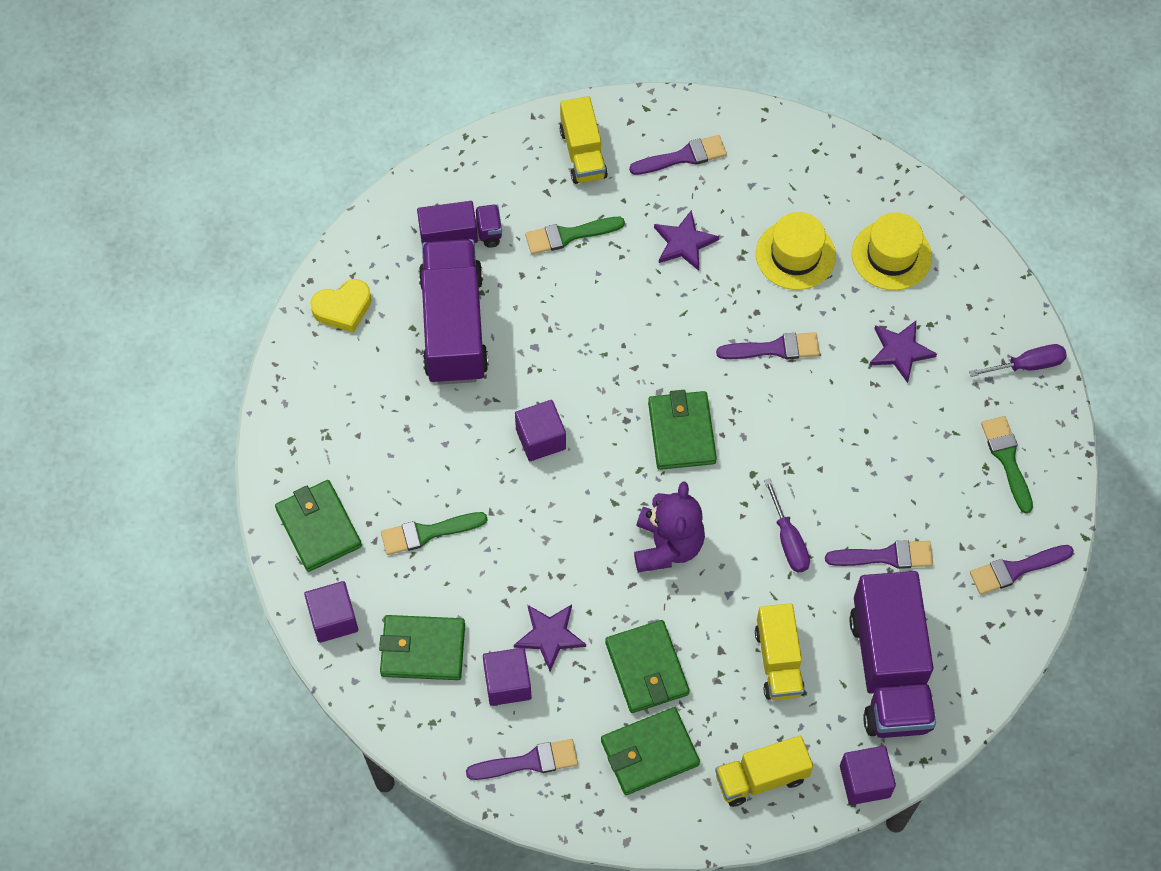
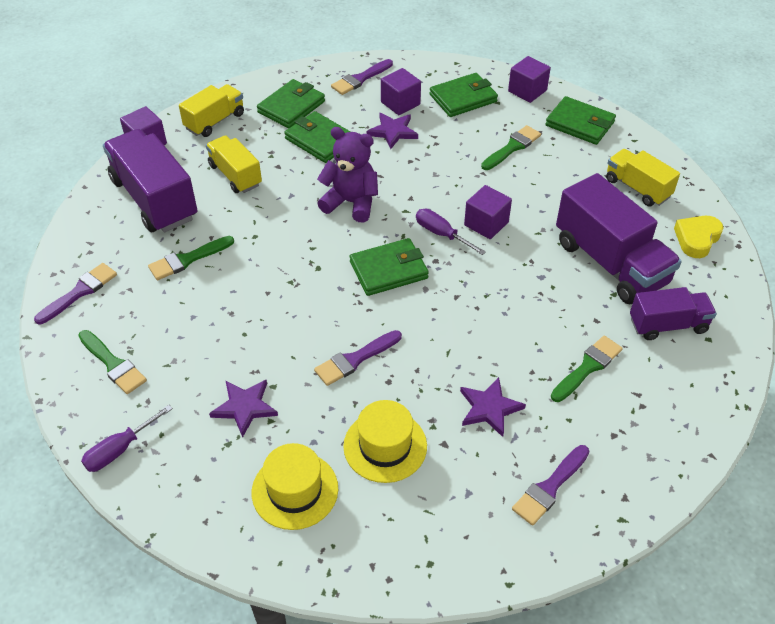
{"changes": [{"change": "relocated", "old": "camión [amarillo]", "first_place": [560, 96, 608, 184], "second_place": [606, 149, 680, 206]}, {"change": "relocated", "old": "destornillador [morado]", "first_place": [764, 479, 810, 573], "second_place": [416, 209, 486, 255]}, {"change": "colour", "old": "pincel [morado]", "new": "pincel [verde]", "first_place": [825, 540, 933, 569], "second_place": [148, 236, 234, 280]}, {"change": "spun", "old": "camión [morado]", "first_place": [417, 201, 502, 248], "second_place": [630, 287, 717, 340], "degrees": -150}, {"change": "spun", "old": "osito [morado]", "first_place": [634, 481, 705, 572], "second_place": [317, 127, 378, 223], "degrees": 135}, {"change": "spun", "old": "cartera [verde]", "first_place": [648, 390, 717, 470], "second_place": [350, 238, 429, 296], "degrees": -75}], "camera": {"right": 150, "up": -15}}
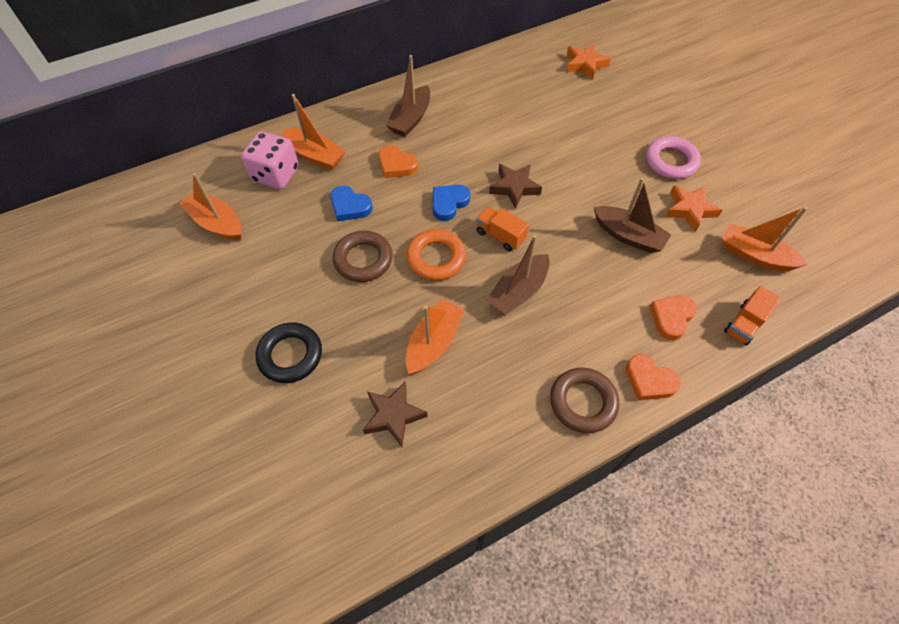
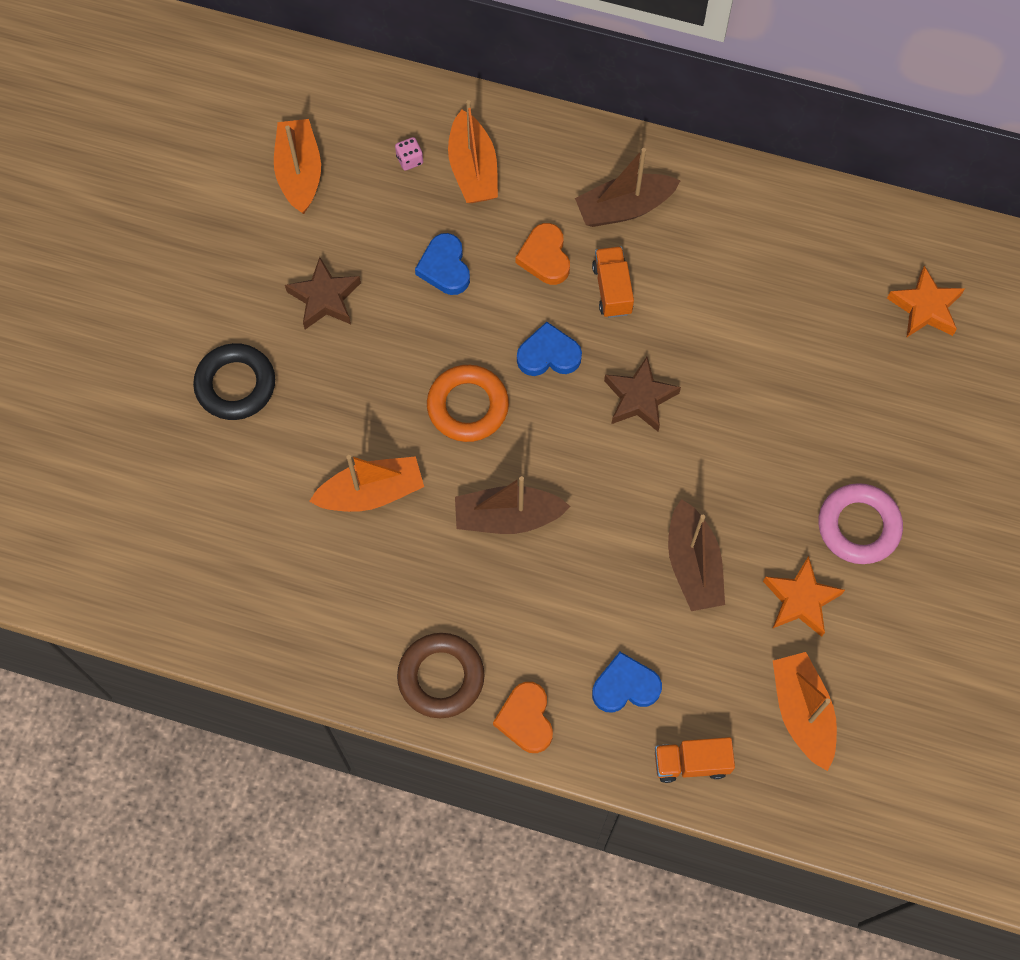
{"changes": [{"change": "missing", "old": "anillo [marrón]", "first_place": [333, 231, 393, 282]}, {"change": "relocated", "old": "estrella [marrón]", "first_place": [363, 381, 428, 447], "second_place": [285, 257, 361, 329]}, {"change": "relocated", "old": "camión [naranja]", "first_place": [476, 206, 529, 251], "second_place": [592, 246, 634, 318]}, {"change": "colour", "old": "corazón [naranja]", "new": "corazón [azul]", "first_place": [650, 295, 697, 340], "second_place": [592, 652, 662, 713]}, {"change": "size", "old": "dado [rosa]", "first_place": [242, 131, 299, 189], "second_place": [395, 137, 423, 171], "factor": 0.41}], "camera": {"right": 45, "up": 10}}
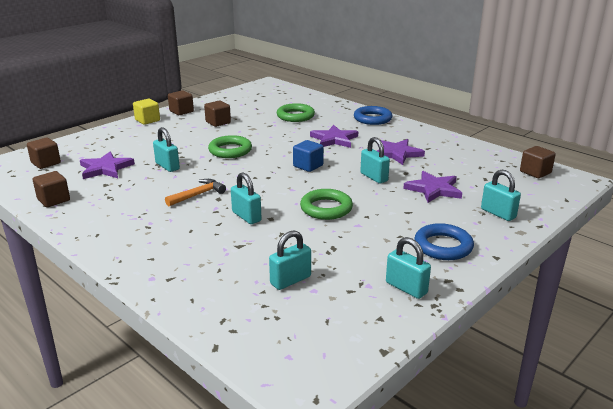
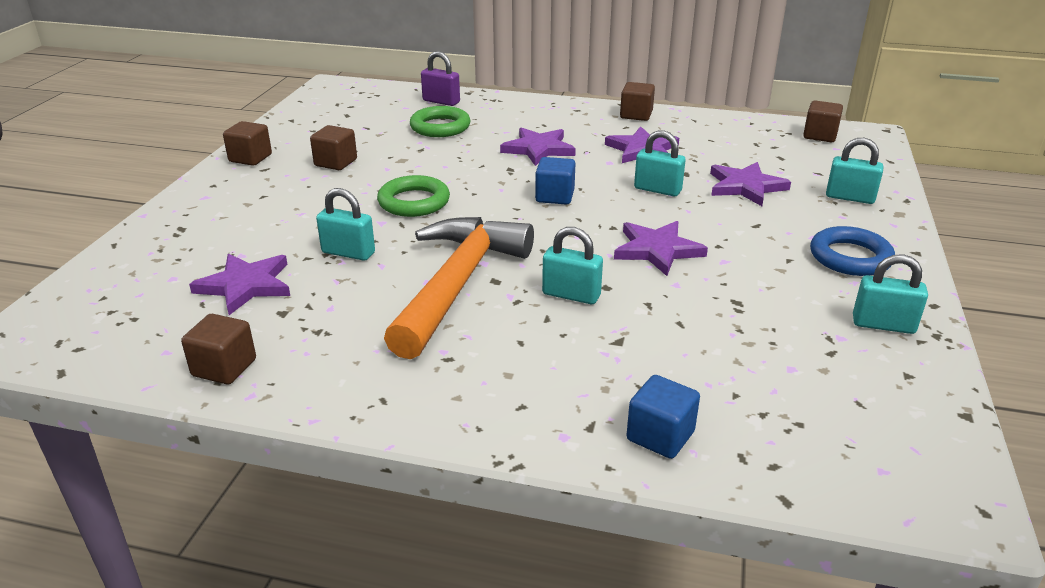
{"changes": [{"change": "missing", "old": "cubo [amarillo]", "first_place": [133, 99, 160, 125]}, {"change": "missing", "old": "candado [turquesa]", "first_place": [269, 230, 311, 290]}, {"change": "missing", "old": "anillo [azul]", "first_place": [354, 106, 392, 125]}, {"change": "appeared", "new": "candado [morado]", "second_place": [421, 51, 460, 106]}, {"change": "appeared", "new": "cubo [azul]", "second_place": [627, 375, 700, 459]}, {"change": "relocated", "old": "cubo [marrón]", "first_place": [27, 138, 61, 169], "second_place": [620, 82, 655, 121]}, {"change": "exchanged", "old": "anillo [verde]", "new": "estrella [morado]", "first_place": [300, 189, 353, 220], "second_place": [614, 221, 708, 276]}, {"change": "size", "old": "martillo [naranja]", "first_place": [165, 179, 226, 206], "second_place": [384, 217, 534, 359], "factor": 2.2}], "camera": {"right": -30, "up": 5}}
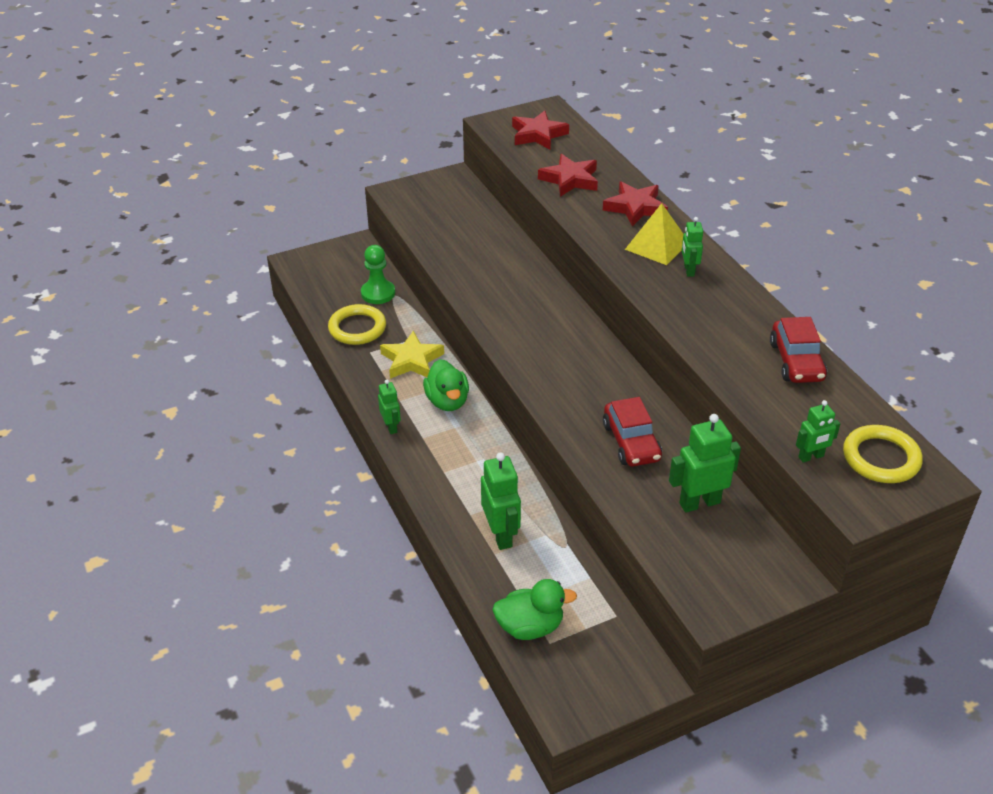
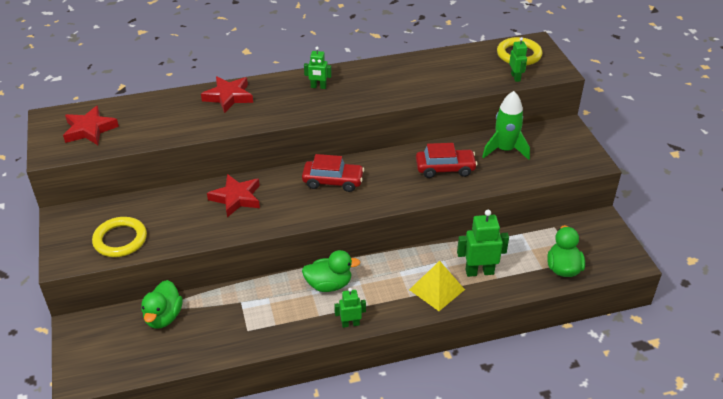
{"changes": [{"change": "missing", "old": "estrella [amarillo]", "first_place": [380, 331, 444, 379]}, {"change": "relocated", "old": "anillo [amarillo]", "first_place": [328, 304, 386, 345], "second_place": [92, 217, 147, 257]}, {"change": "relocated", "old": "estrella [rojo]", "first_place": [538, 154, 598, 197], "second_place": [207, 174, 260, 217]}, {"change": "relocated", "old": "pirámide [amarillo]", "first_place": [625, 203, 684, 265], "second_place": [409, 261, 465, 311]}, {"change": "relocated", "old": "coche [rojo]", "first_place": [770, 317, 827, 383], "second_place": [302, 154, 364, 192]}, {"change": "exchanged", "old": "peón [verde]", "new": "pato [verde]", "first_place": [361, 245, 395, 304], "second_place": [142, 280, 183, 329]}, {"change": "exchanged", "old": "robot [verde]", "new": "cohete [verde]", "first_place": [669, 414, 741, 512], "second_place": [482, 91, 530, 160]}], "camera": {"right": -80, "up": 0}}
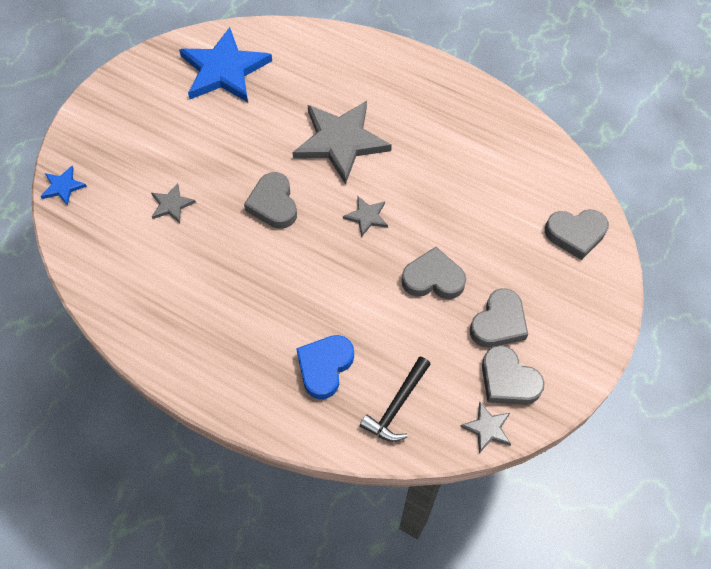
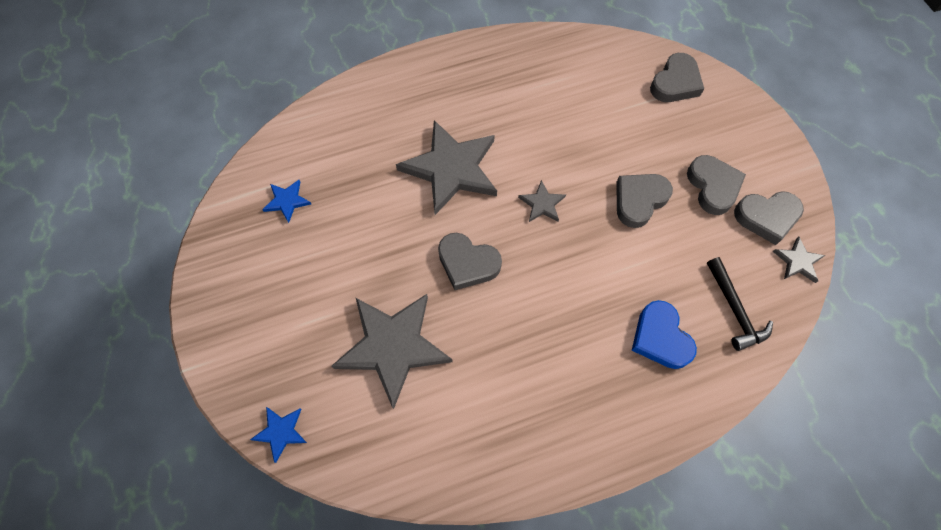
{"changes": [{"change": "size", "old": "estrella [gris]", "first_place": [151, 183, 196, 223], "second_place": [331, 294, 453, 409], "factor": 2.24}, {"change": "size", "old": "estrella [azul]", "first_place": [179, 27, 272, 102], "second_place": [262, 180, 311, 223], "factor": 0.45}], "camera": {"right": -50, "up": 5}}
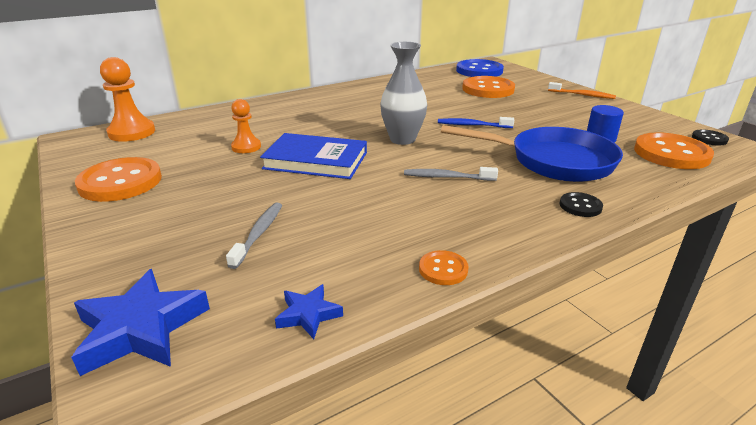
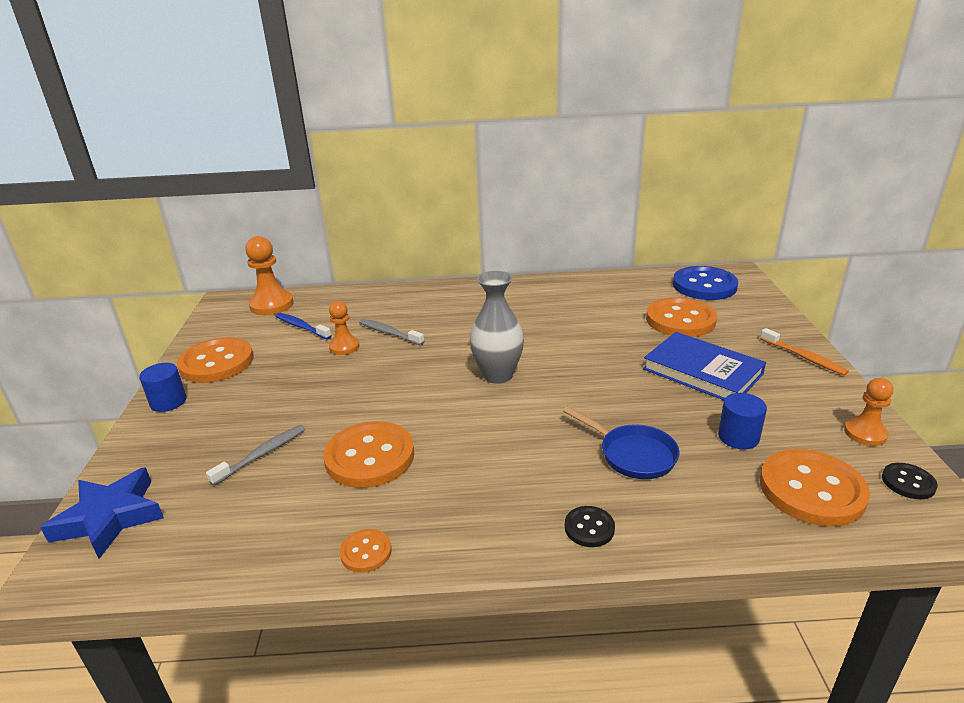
{"changes": [{"change": "missing", "old": "estrella [azul]", "first_place": [275, 284, 343, 339]}, {"change": "appeared", "new": "cilindro [azul]", "second_place": [139, 363, 187, 412]}, {"change": "appeared", "new": "botón [naranja]", "second_place": [324, 421, 414, 488]}, {"change": "appeared", "new": "peón [naranja]", "second_place": [844, 378, 893, 446]}, {"change": "relocated", "old": "libro [azul]", "first_place": [260, 133, 367, 179], "second_place": [643, 332, 766, 400]}, {"change": "relocated", "old": "cepillo de dientes [gris]", "first_place": [404, 167, 498, 181], "second_place": [359, 319, 425, 345]}, {"change": "relocated", "old": "cepillo de dientes [azul]", "first_place": [438, 117, 514, 128], "second_place": [275, 313, 332, 340]}, {"change": "size", "old": "sartén [azul]", "first_place": [441, 125, 623, 182], "second_place": [563, 406, 680, 479], "factor": 0.58}], "camera": {"right": 30, "up": 0}}
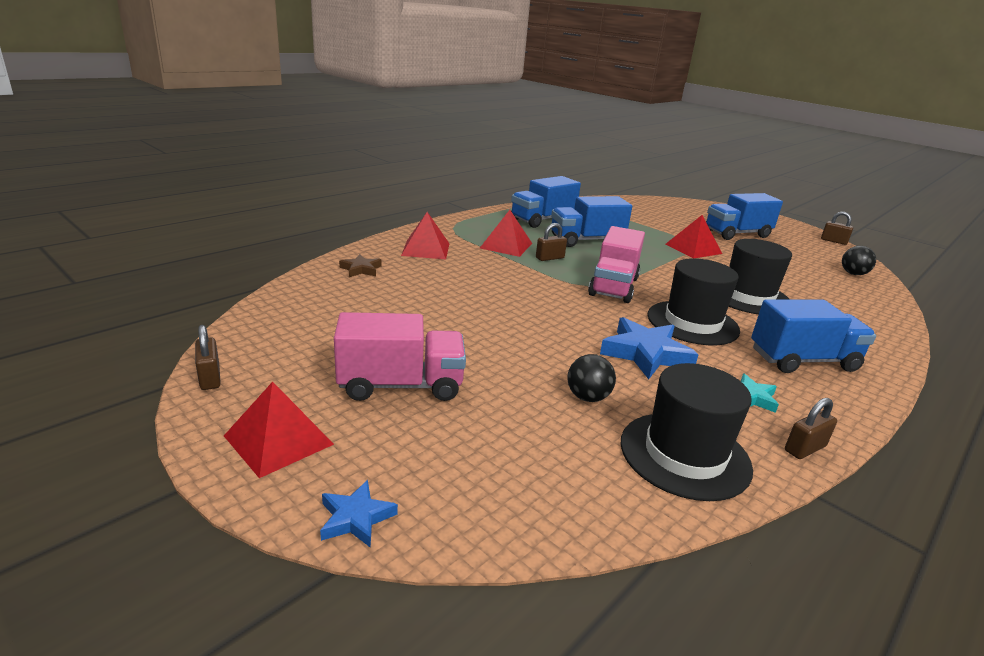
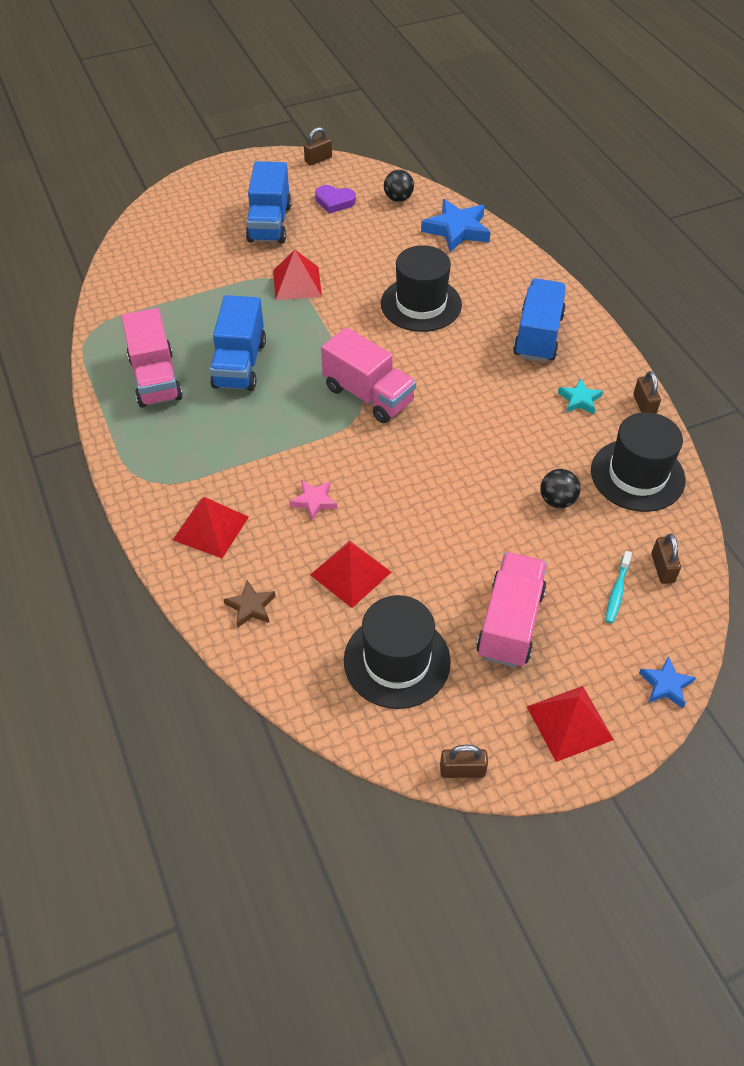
{"changes": [{"change": "appeared", "new": "estrella [rosa]", "second_place": [289, 480, 337, 521]}, {"change": "appeared", "new": "corazón [morado]", "second_place": [315, 185, 356, 214]}, {"change": "appeared", "new": "cepillo de dientes [turquesa]", "second_place": [605, 551, 632, 623]}, {"change": "relocated", "old": "pirámide [rojo]", "first_place": [480, 210, 532, 257], "second_place": [310, 541, 391, 608]}, {"change": "relocated", "old": "candado [marrón]", "first_place": [536, 223, 567, 261], "second_place": [651, 534, 681, 584]}, {"change": "relocated", "old": "estrella [azul]", "first_place": [600, 317, 699, 379], "second_place": [421, 199, 491, 252]}, {"change": "relocated", "old": "sombrero [negro]", "first_place": [647, 258, 740, 345], "second_place": [344, 595, 451, 709]}, {"change": "colour", "old": "camión [azul]", "new": "camión [rosa]", "first_place": [511, 176, 581, 228], "second_place": [121, 308, 183, 408]}], "camera": {"right": -65, "up": 25}}
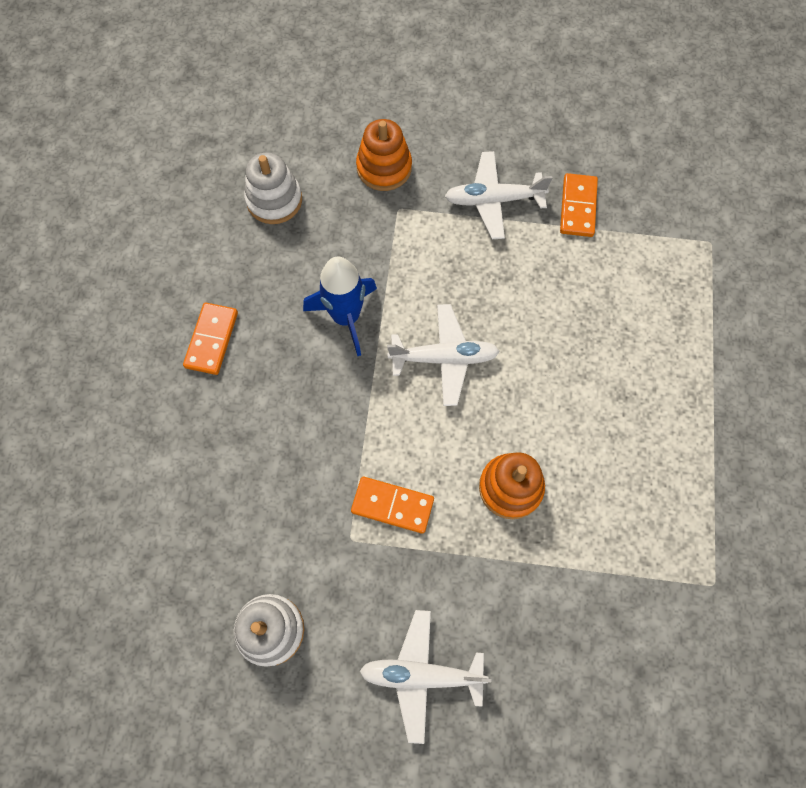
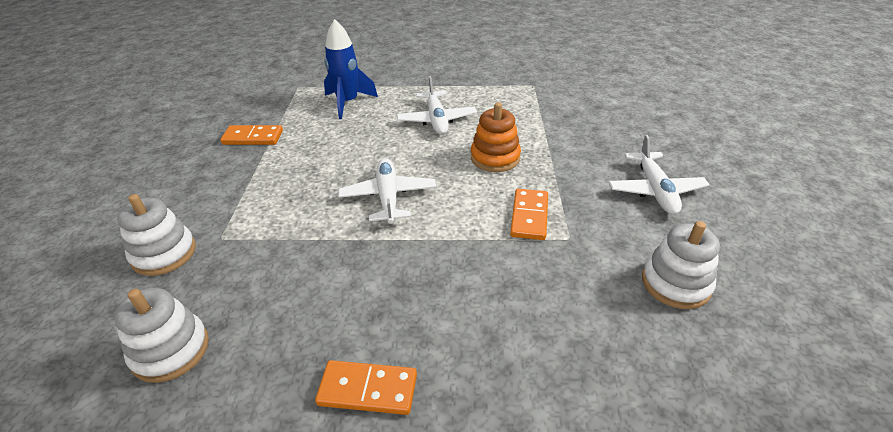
{"changes": [{"change": "relocated", "old": "cohete [azul]", "first_place": [303, 257, 377, 356], "second_place": [324, 19, 378, 119]}, {"change": "relocated", "old": "avión [blanco]", "first_place": [445, 151, 553, 239], "second_place": [397, 76, 477, 135]}, {"change": "colour", "old": "juguete apilable [naranja]", "new": "juguete apilable [blanco]", "first_place": [356, 119, 412, 191], "second_place": [117, 194, 196, 276]}], "camera": {"right": -95, "up": -30}}
